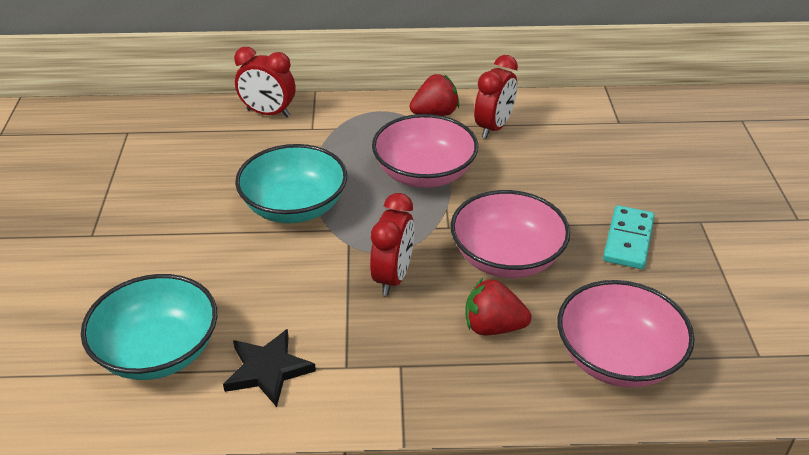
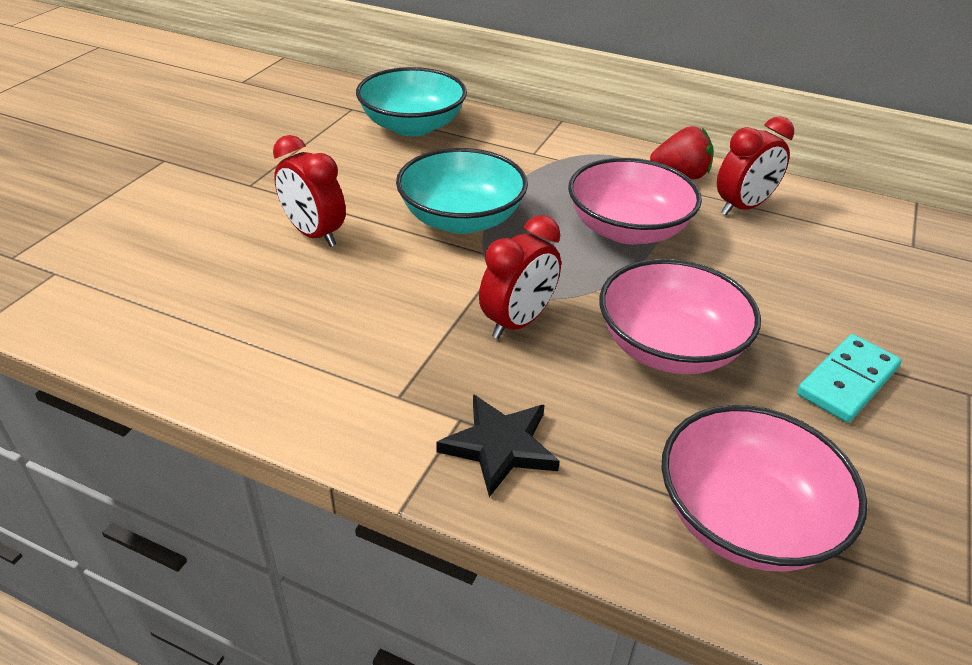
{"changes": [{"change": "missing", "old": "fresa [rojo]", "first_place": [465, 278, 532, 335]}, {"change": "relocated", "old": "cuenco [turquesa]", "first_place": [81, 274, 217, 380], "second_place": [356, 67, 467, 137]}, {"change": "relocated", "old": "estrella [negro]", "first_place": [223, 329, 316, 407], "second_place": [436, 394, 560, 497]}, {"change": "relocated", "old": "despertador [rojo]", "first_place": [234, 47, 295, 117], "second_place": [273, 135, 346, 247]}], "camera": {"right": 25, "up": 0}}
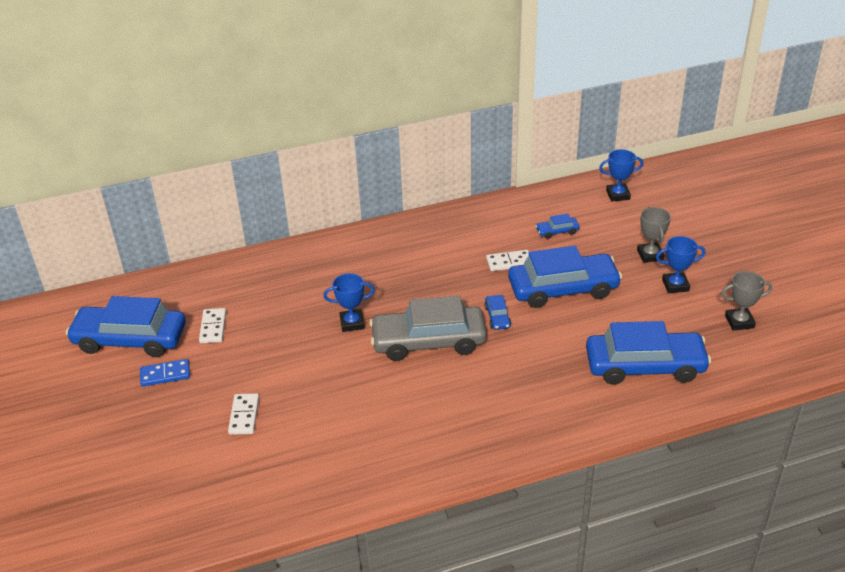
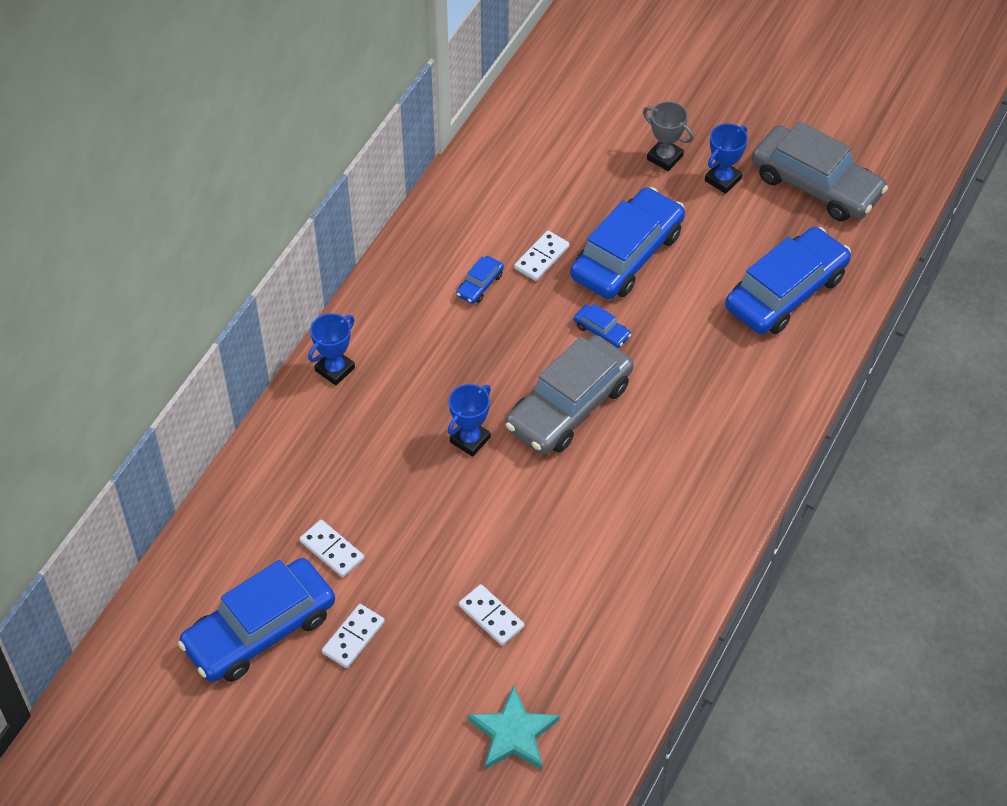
{"changes": [{"change": "appeared", "new": "estrella [turquesa]", "second_place": [468, 686, 560, 770]}, {"change": "relocated", "old": "coche [azul]", "first_place": [536, 213, 580, 239], "second_place": [456, 256, 504, 304]}, {"change": "relocated", "old": "trofeo [azul]", "first_place": [599, 149, 643, 202], "second_place": [308, 313, 355, 385]}, {"change": "exchanged", "old": "trofeo [gris]", "new": "coche [gris]", "first_place": [721, 271, 772, 330], "second_place": [752, 121, 888, 221]}, {"change": "colour", "old": "ficha de dominó [azul]", "new": "ficha de dominó [blanco]", "first_place": [140, 359, 190, 387], "second_place": [322, 604, 385, 668]}], "camera": {"right": -45, "up": 15}}
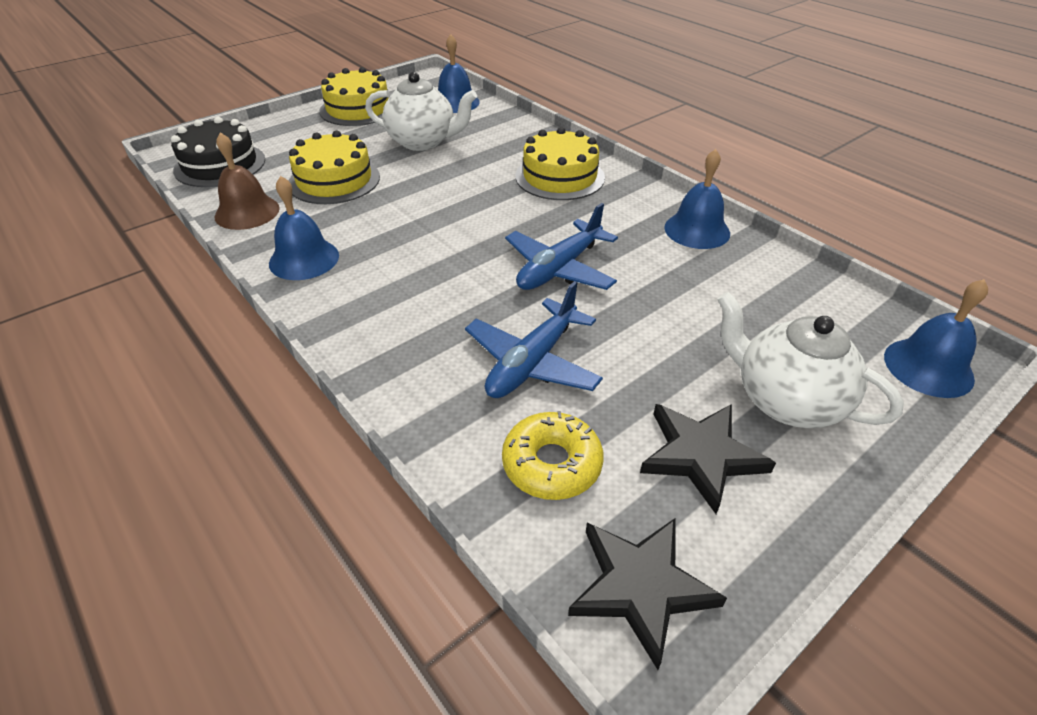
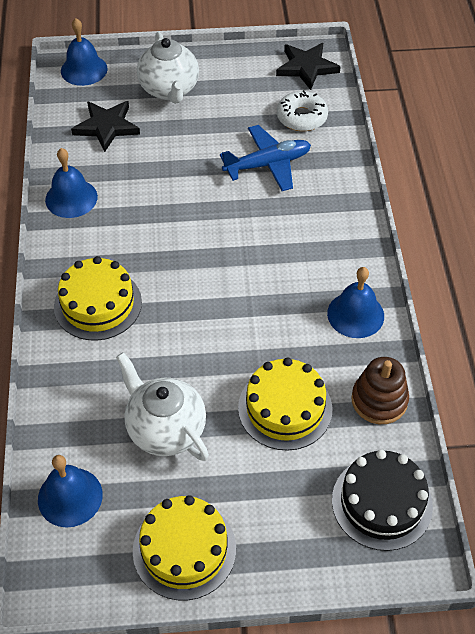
{"changes": [{"change": "missing", "old": "avión [azul]", "first_place": [505, 203, 618, 290]}, {"change": "relocated", "old": "estrella [negro]", "first_place": [640, 404, 776, 514], "second_place": [71, 101, 140, 152]}, {"change": "exchanged", "old": "campana [marrón]", "new": "juguete apilable [marrón]", "first_place": [215, 132, 280, 230], "second_place": [351, 357, 409, 424]}, {"change": "colour", "old": "rosquilla [amarillo]", "new": "rosquilla [blanco]", "first_place": [502, 411, 604, 500], "second_place": [277, 90, 328, 131]}], "camera": {"right": -145, "up": 10}}
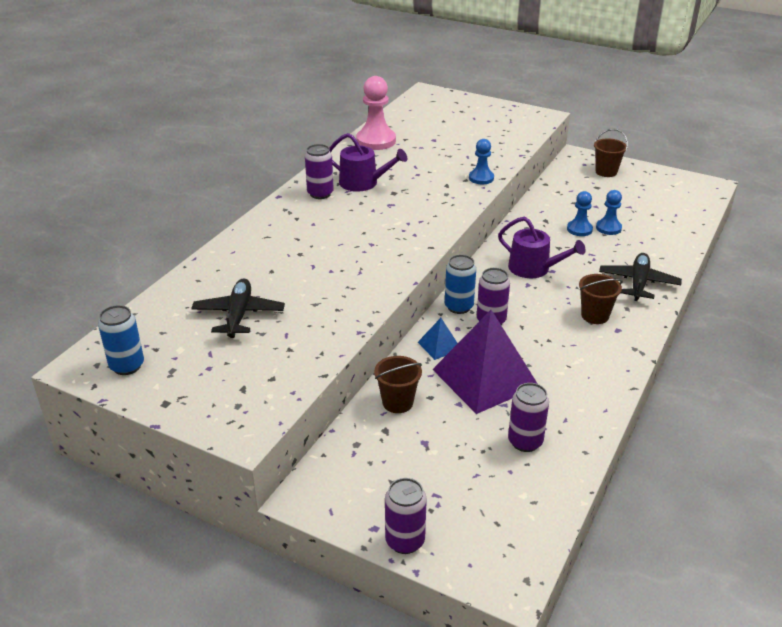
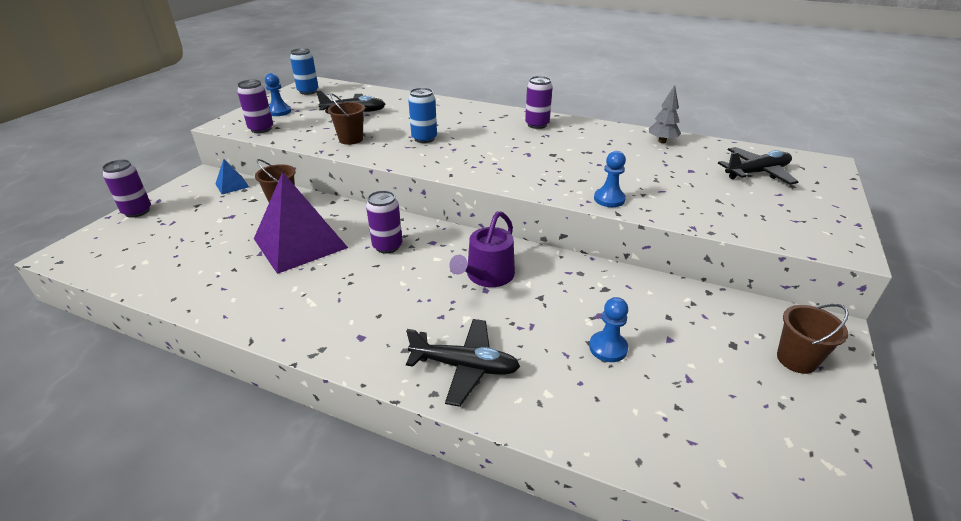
{"changes": [{"change": "missing", "old": "regadera [morado]", "first_place": [329, 133, 407, 192]}, {"change": "appeared", "new": "avión [negro]", "second_place": [718, 147, 798, 185]}, {"change": "relocated", "old": "pirámide [azul]", "first_place": [418, 318, 458, 360], "second_place": [215, 159, 249, 194]}, {"change": "relocated", "old": "lata [azul]", "first_place": [445, 255, 476, 314], "second_place": [408, 88, 437, 143]}, {"change": "relocated", "old": "lata [morado]", "first_place": [508, 383, 549, 452], "second_place": [237, 80, 273, 133]}, {"change": "relocated", "old": "peón [azul]", "first_place": [567, 191, 593, 236], "second_place": [265, 73, 291, 116]}, {"change": "relocated", "old": "balde [marrón]", "first_place": [579, 274, 623, 324], "second_place": [327, 94, 365, 145]}, {"change": "exchanged", "old": "peón [rosa]", "new": "árbol [gris]", "first_place": [356, 76, 396, 150], "second_place": [649, 85, 681, 143]}], "camera": {"right": 85, "up": 0}}
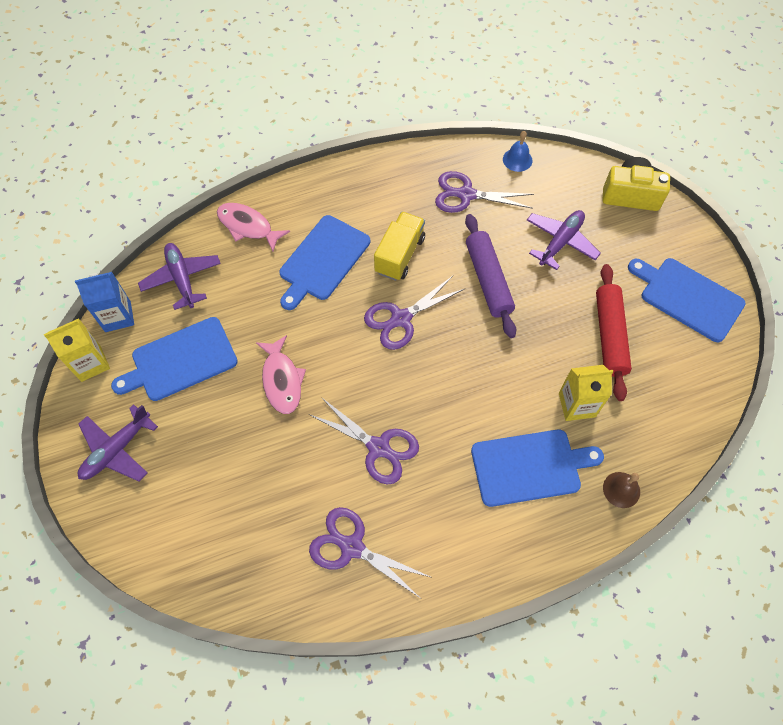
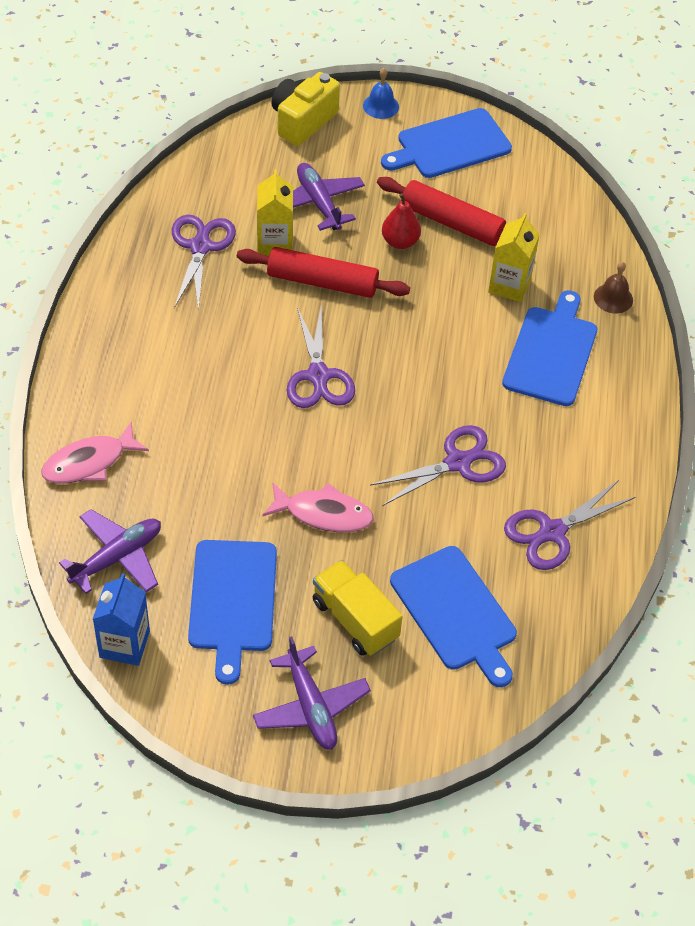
{"changes": [{"change": "appeared", "new": "pera [rojo]", "second_place": [382, 193, 421, 249]}, {"change": "relocated", "old": "cartón de leche [amarillo]", "first_place": [44, 318, 110, 382], "second_place": [257, 169, 293, 256]}, {"change": "relocated", "old": "tabla de cortar [azul]", "first_place": [279, 215, 370, 310], "second_place": [390, 546, 517, 687]}, {"change": "relocated", "old": "camión [amarillo]", "first_place": [374, 212, 425, 281], "second_place": [313, 560, 403, 656]}, {"change": "relocated", "old": "campana [azul]", "first_place": [503, 131, 533, 172], "second_place": [363, 68, 399, 119]}, {"change": "colour", "old": "rodillo [morado]", "new": "rodillo [rojo]", "first_place": [465, 214, 516, 338], "second_place": [237, 247, 410, 298]}, {"change": "spun", "old": "avión [morado]", "first_place": [138, 243, 221, 310], "second_place": [59, 509, 161, 594], "degrees": 135}, {"change": "spun", "old": "tijeras [morado]", "first_place": [435, 171, 534, 213], "second_place": [172, 215, 236, 312], "degrees": 150}], "camera": {"right": -65, "up": -10}}
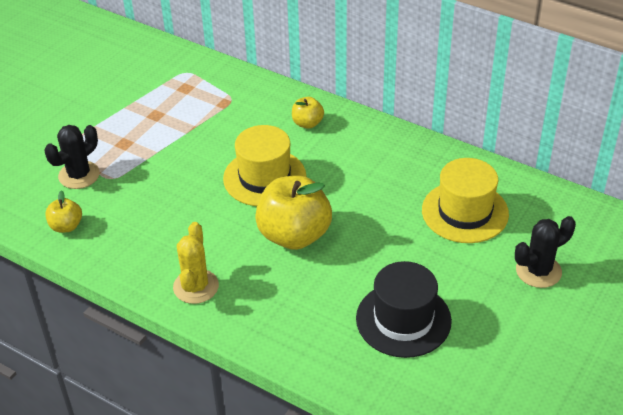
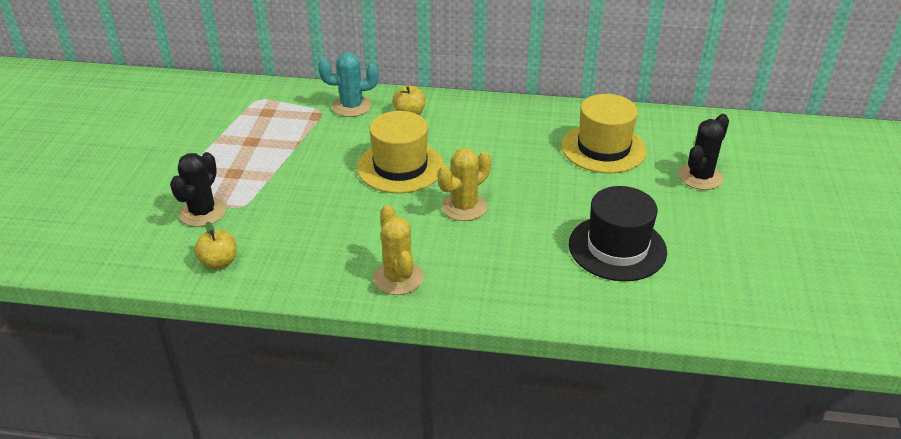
{"changes": [{"change": "appeared", "new": "cactus [turquesa]", "second_place": [318, 52, 379, 117]}, {"change": "exchanged", "old": "manzana [amarillo]", "new": "cactus [amarillo]", "first_place": [255, 176, 332, 250], "second_place": [437, 148, 491, 221]}], "camera": {"right": -25, "up": -5}}
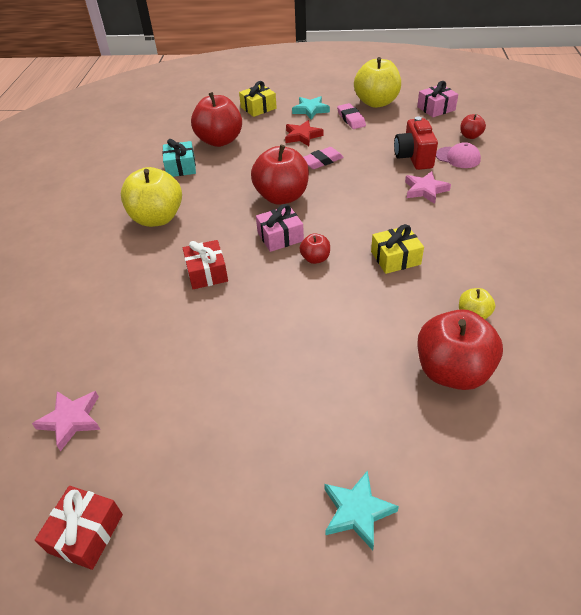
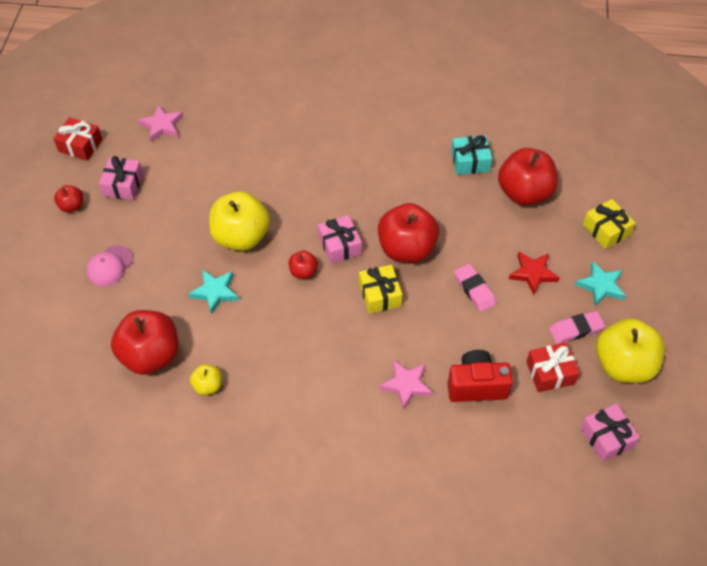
{"changes": [{"change": "appeared", "new": "regalo [rosa]", "second_place": [99, 156, 143, 200]}, {"change": "relocated", "old": "manzana [amarillo]", "first_place": [121, 167, 182, 227], "second_place": [209, 191, 270, 251]}, {"change": "relocated", "old": "regalo [rojo]", "first_place": [183, 240, 228, 289], "second_place": [526, 343, 580, 392]}, {"change": "relocated", "old": "estrella [turquesa]", "first_place": [324, 470, 399, 550], "second_place": [188, 270, 239, 315]}, {"change": "relocated", "old": "regalo [amarillo]", "first_place": [371, 224, 424, 274], "second_place": [359, 265, 402, 314]}, {"change": "relocated", "old": "gorra [rosa]", "first_place": [436, 142, 481, 168], "second_place": [87, 245, 133, 286]}, {"change": "relocated", "old": "manzana [rojo]", "first_place": [460, 114, 486, 139], "second_place": [54, 185, 83, 212]}], "camera": {"right": 90, "up": 10}}
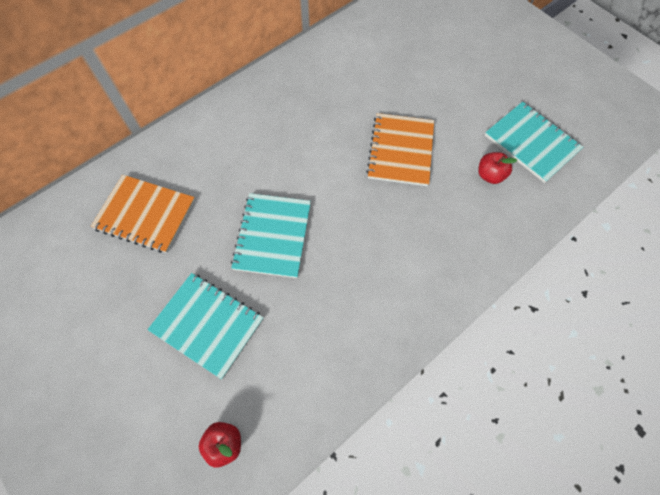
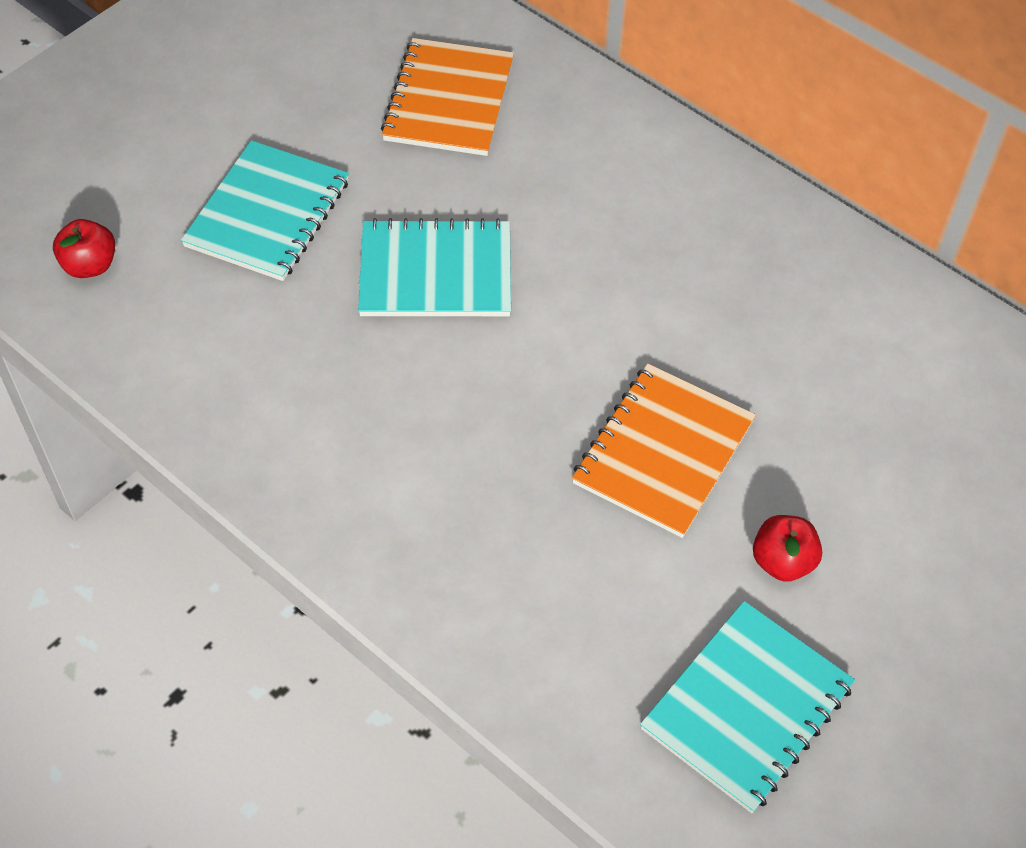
{"changes": [{"change": "relocated", "old": "manzana [rojo]", "first_place": [478, 152, 518, 184], "second_place": [753, 515, 822, 582]}, {"change": "spun", "old": "cuaderno [naranja]", "first_place": [366, 113, 434, 186], "second_place": [572, 363, 756, 538], "degrees": -60}], "camera": {"right": 80, "up": -10}}
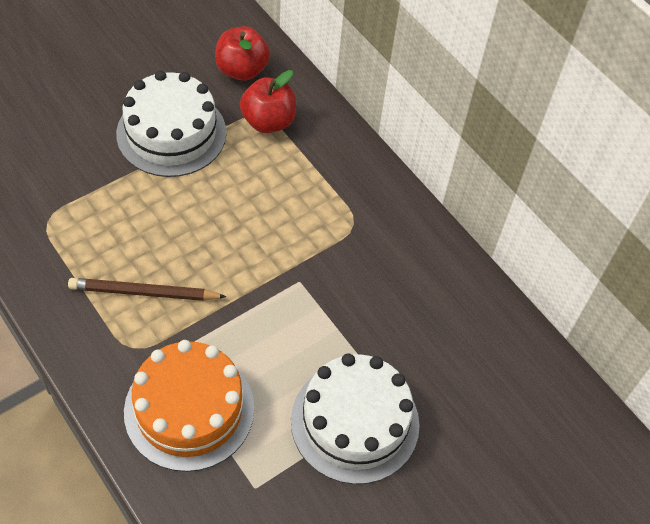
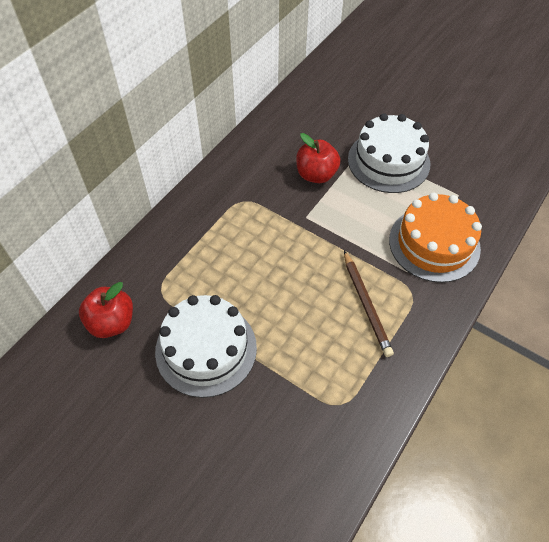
{"changes": [{"change": "relocated", "old": "manzana [rojo]", "first_place": [240, 70, 296, 133], "second_place": [296, 133, 340, 183]}], "camera": {"right": -105, "up": 0}}
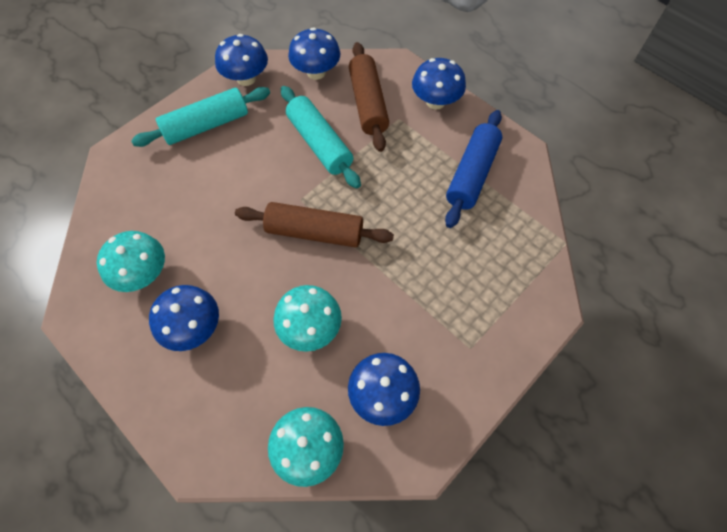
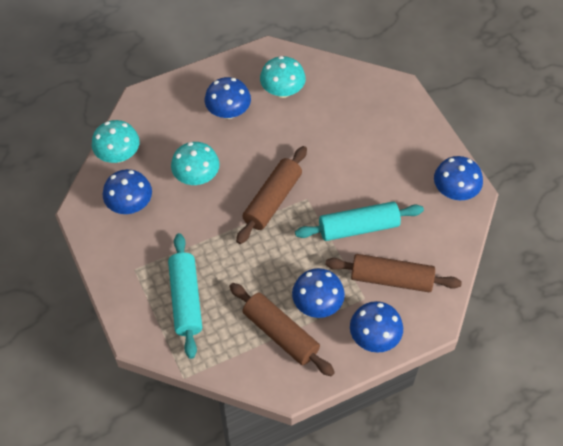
{"changes": [{"change": "relocated", "old": "rodillo [turquesa]", "first_place": [131, 87, 270, 147], "second_place": [168, 233, 202, 359]}, {"change": "relocated", "old": "seta [azul]", "first_place": [288, 27, 340, 80], "second_place": [292, 268, 345, 318]}, {"change": "colour", "old": "rodillo [azul]", "new": "rodillo [marrón]", "first_place": [445, 110, 502, 228], "second_place": [229, 283, 335, 376]}], "camera": {"right": 110, "up": -5}}
